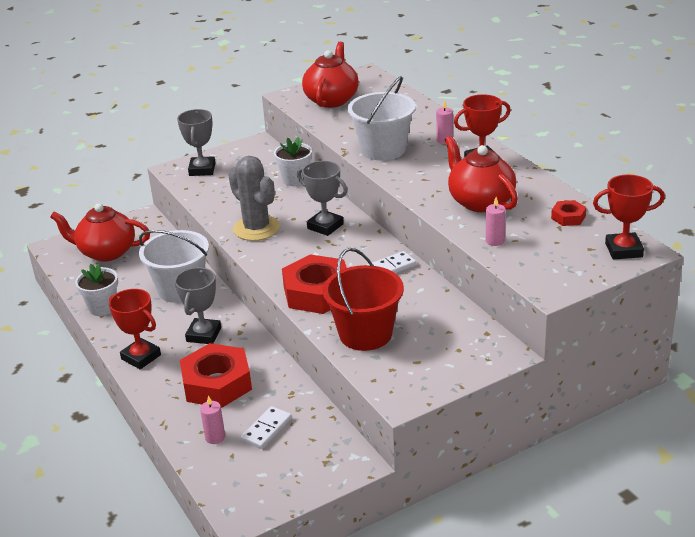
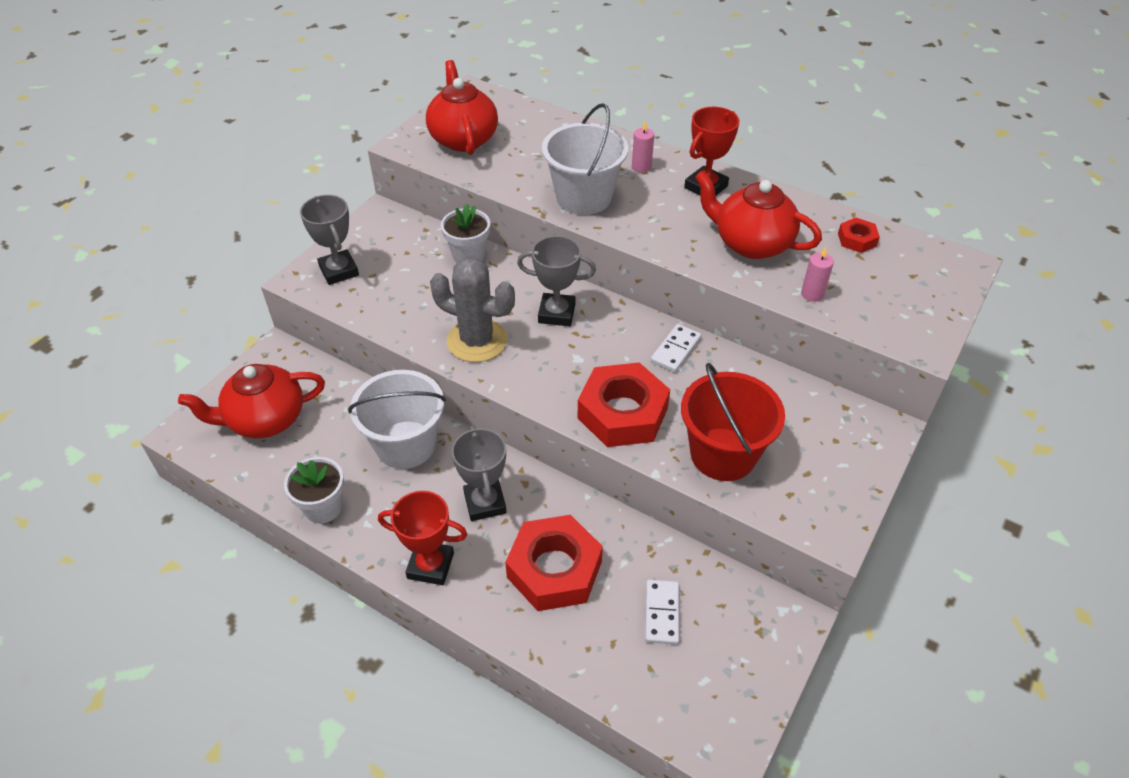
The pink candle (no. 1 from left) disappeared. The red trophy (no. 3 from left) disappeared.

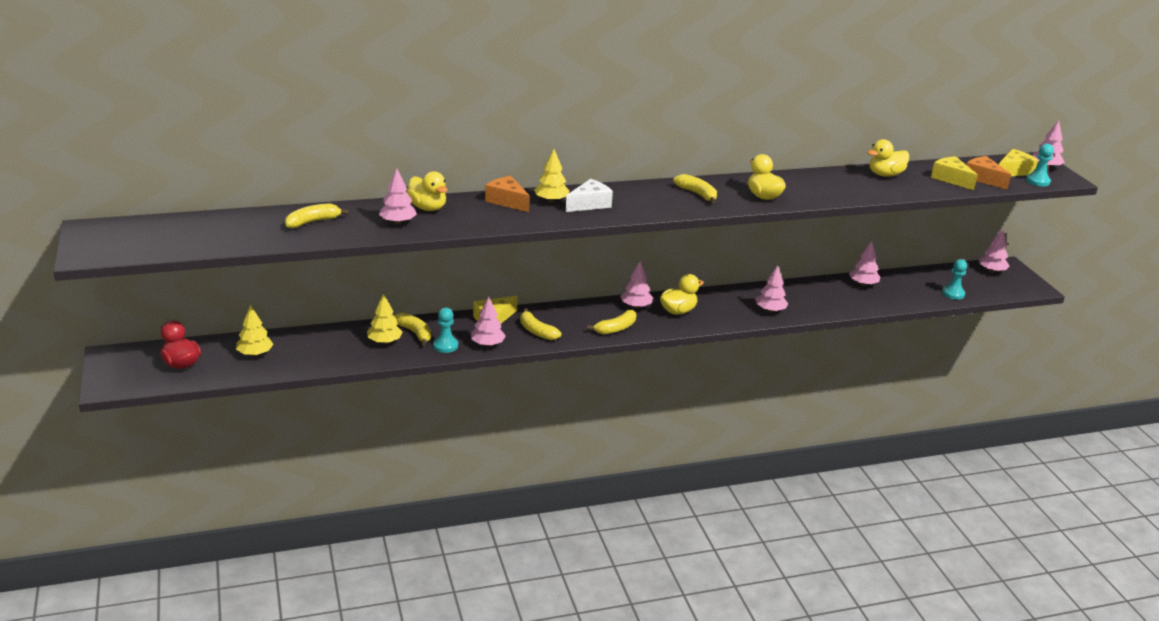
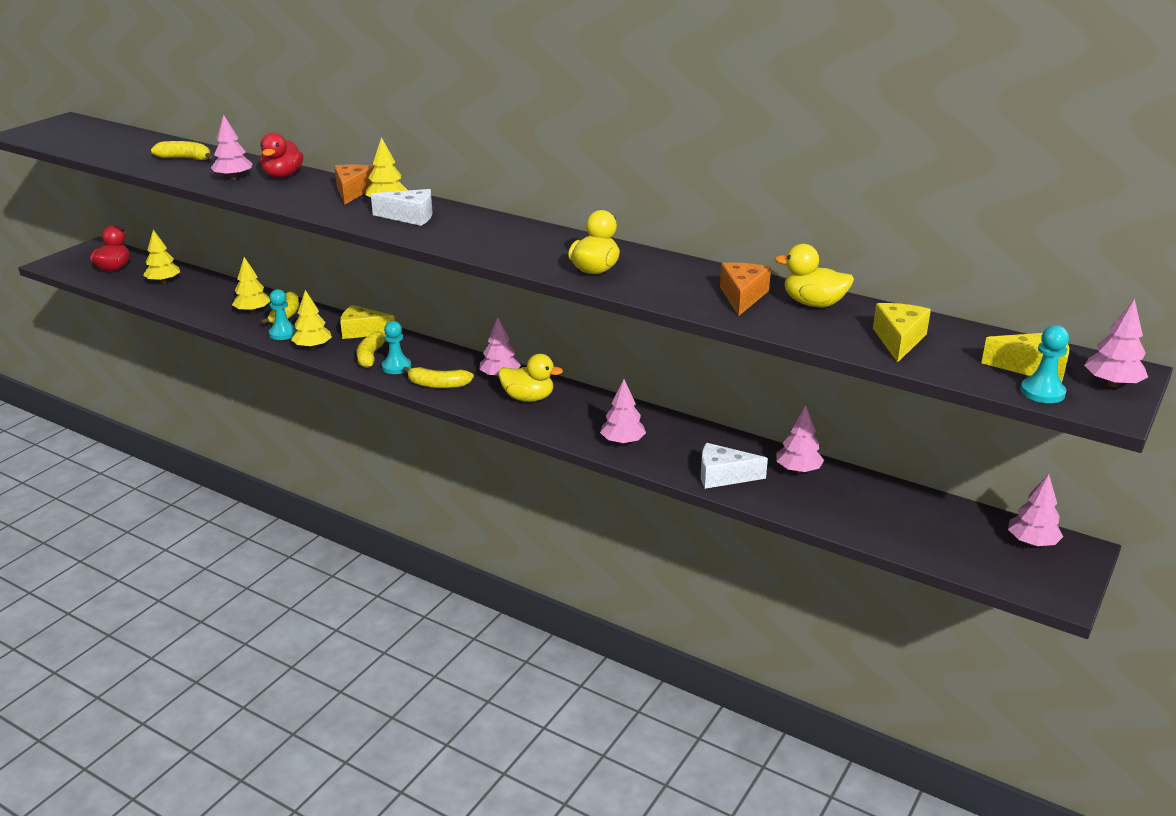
The yellow banana (no. 5 from left) disappeared. The white cheese (no. 2 from left) appeared. The turquoise pawn (no. 2 from left) moved. The orange cheese (no. 2 from left) moved. The yellow duck (no. 1 from left) became the red duck (no. 2 from left). The pink tree (no. 2 from left) became the yellow tree (no. 3 from left).

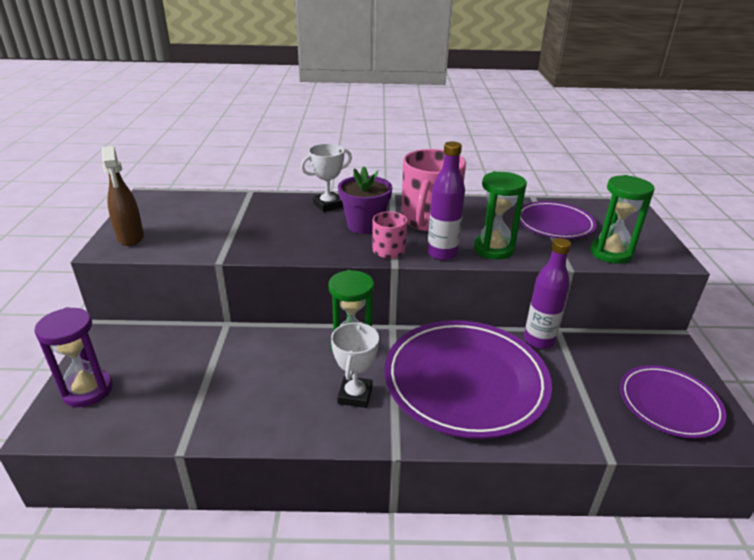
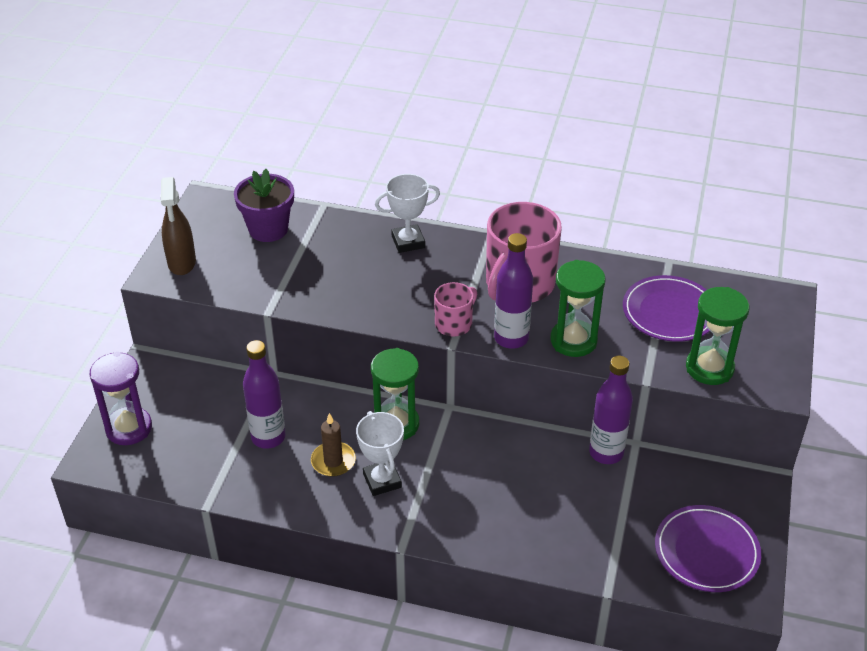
The purple plate (no. 1 from left) disappeared. The purple bottle (no. 1 from left) appeared. The brown candle appeared. The purple flower pot moved. The white trophy (no. 2 from left in the first image) turned 45 degrees counterclockwise.

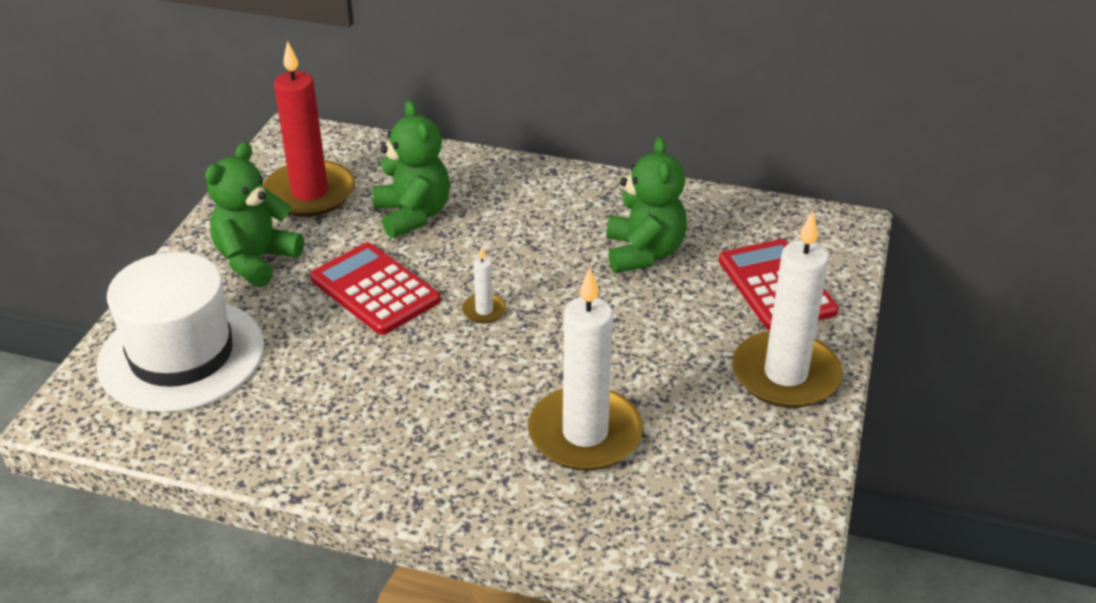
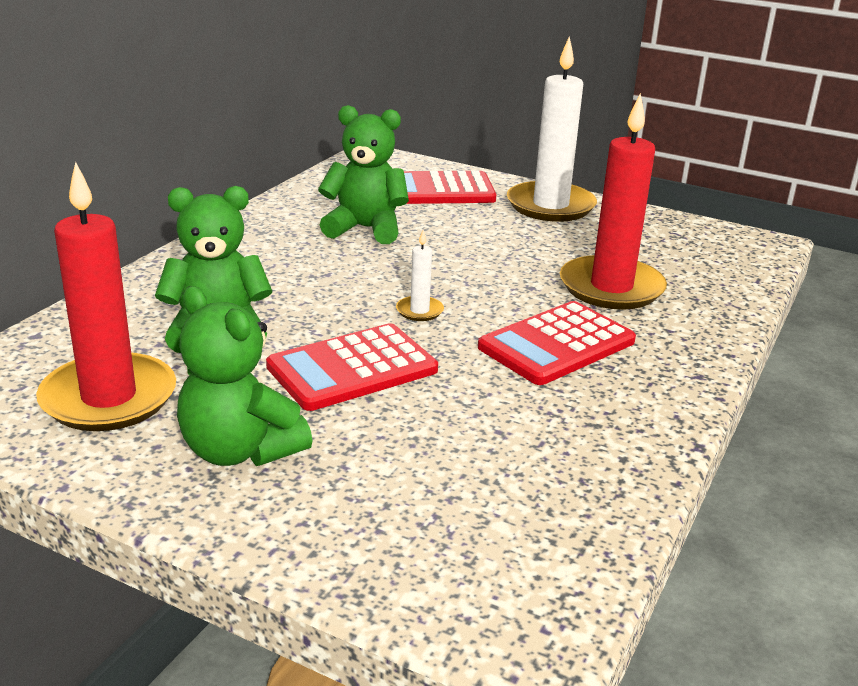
The white hat disappeared. The red calculator (no. 3 from left) appeared. The white candle (no. 2 from left) became the red candle (no. 2 from left).

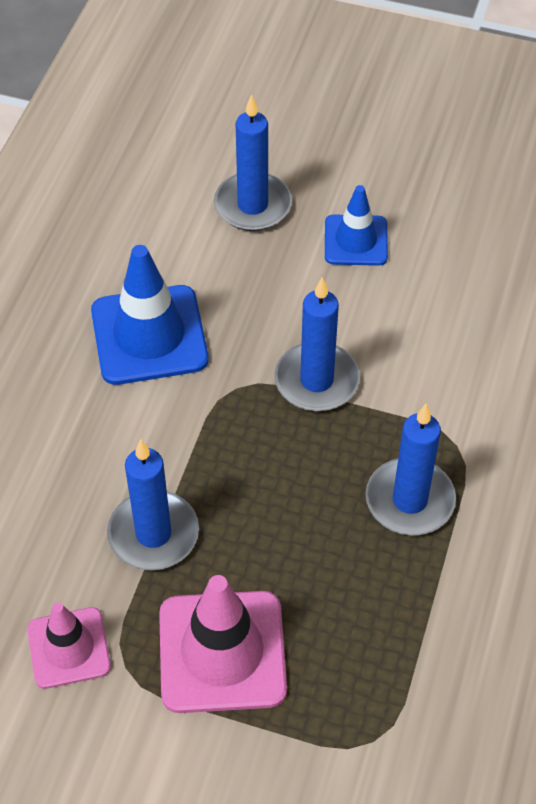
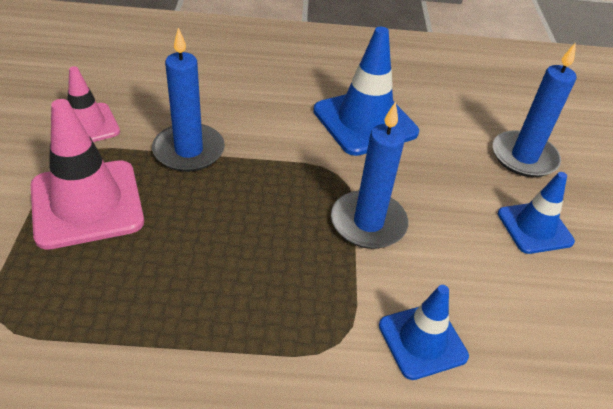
The blue candle (no. 4 from left) disappeared. The blue traffic cone (no. 2 from left) appeared.

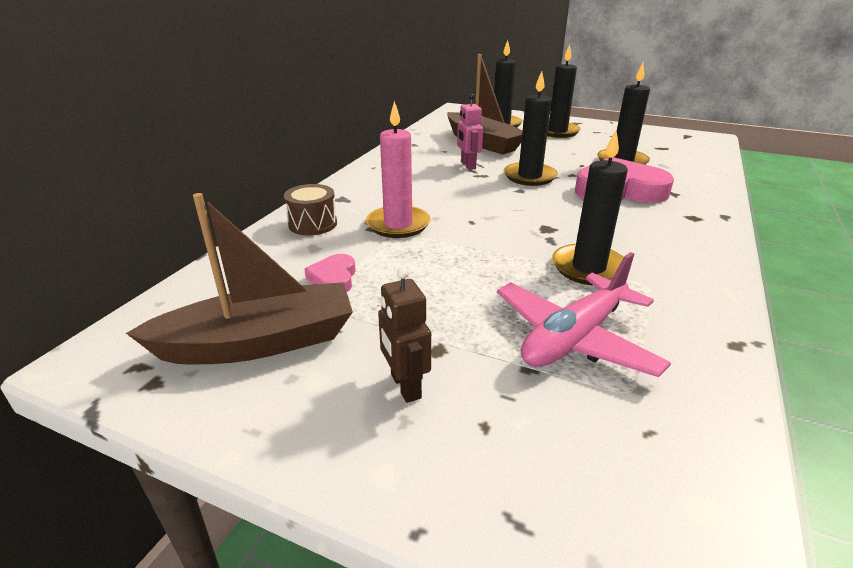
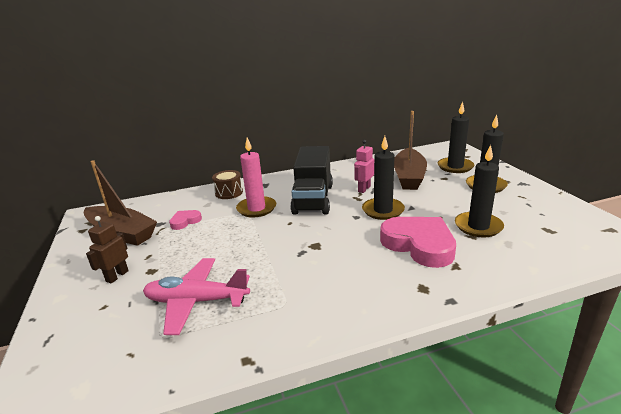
The black candle (no. 4 from left) disappeared. The black truck appeared.

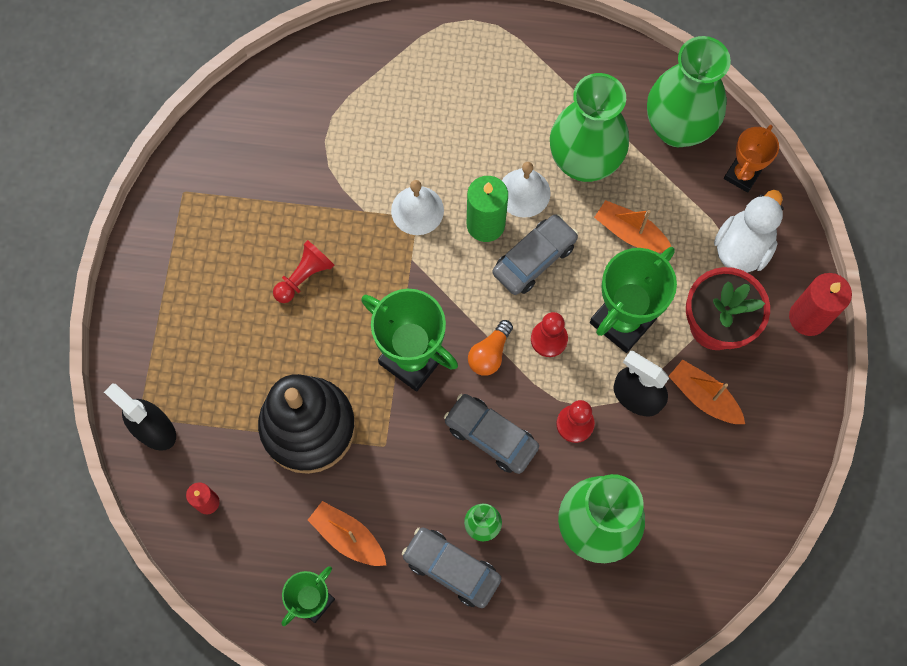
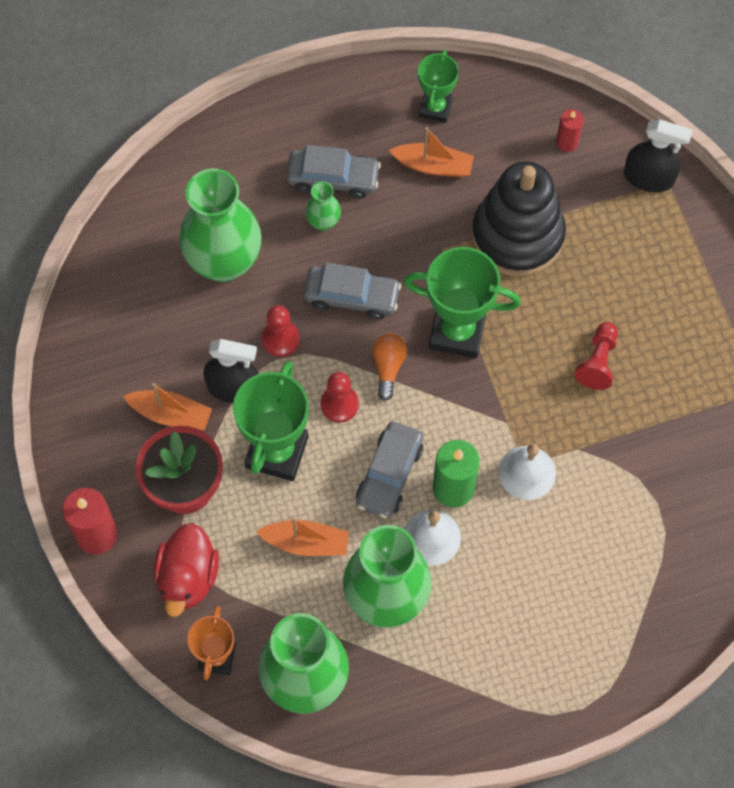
The white duck became the red duck.

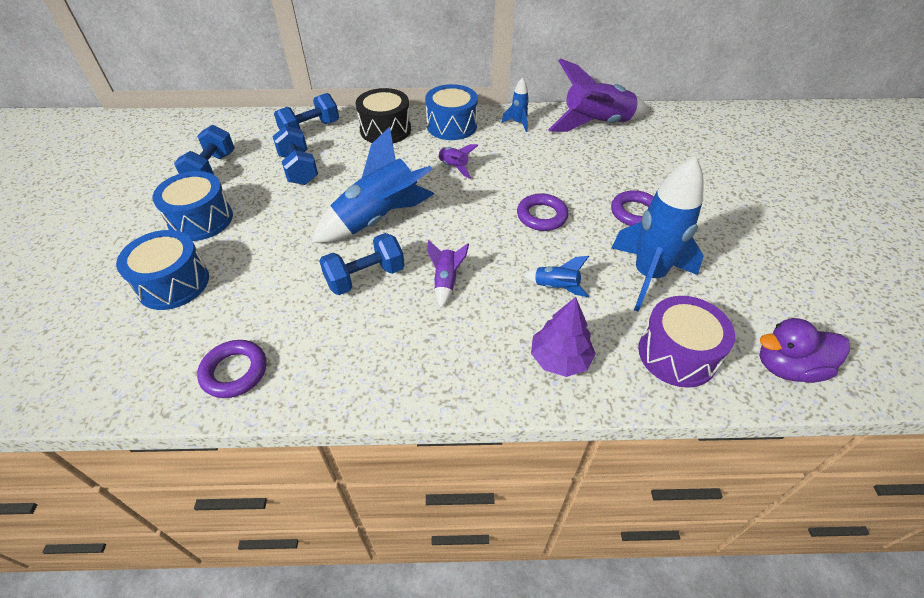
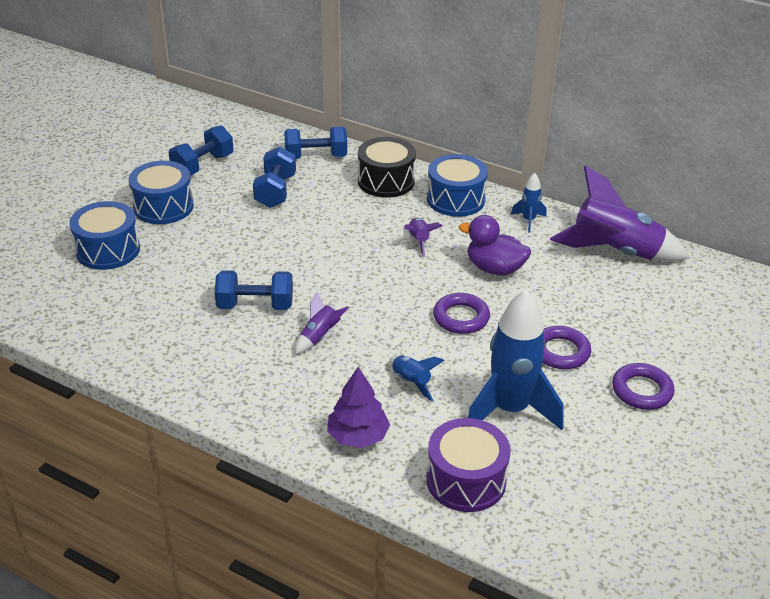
The blue rocket (no. 1 from left) disappeared. The purple ring (no. 1 from left in the first image) moved. The purple duck moved.

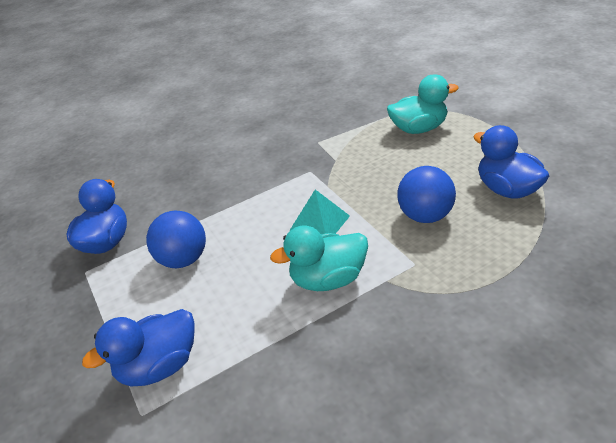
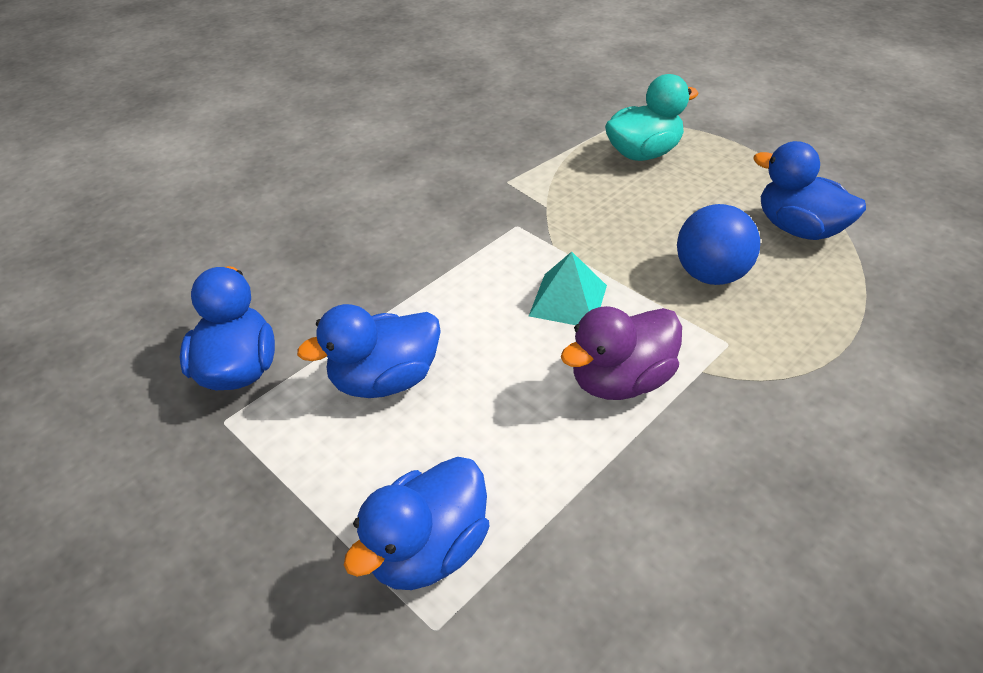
The blue ball (no. 1 from left) was replaced by the blue duck (no. 2 from left). The turquoise duck (no. 1 from left) became the purple duck.

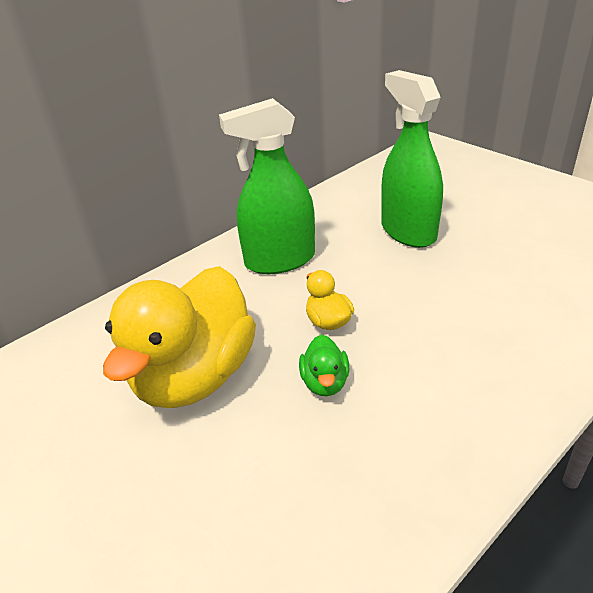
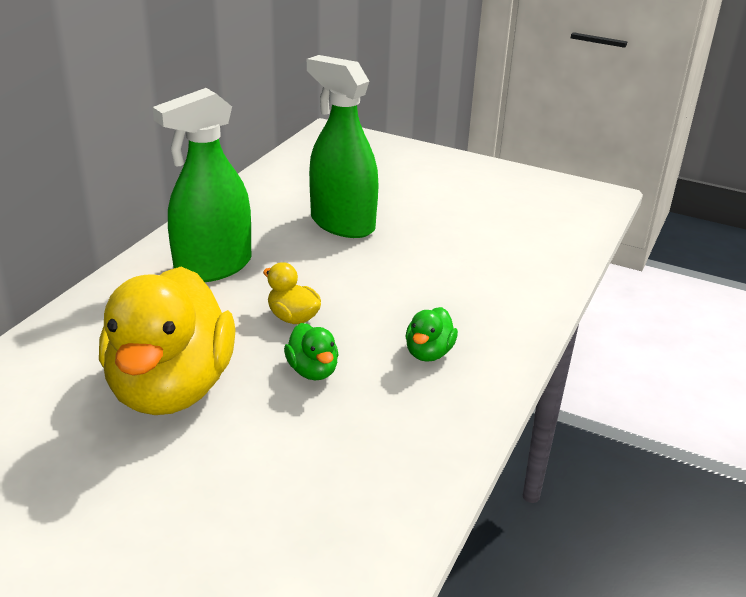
The green duck (no. 2 from left) appeared.

